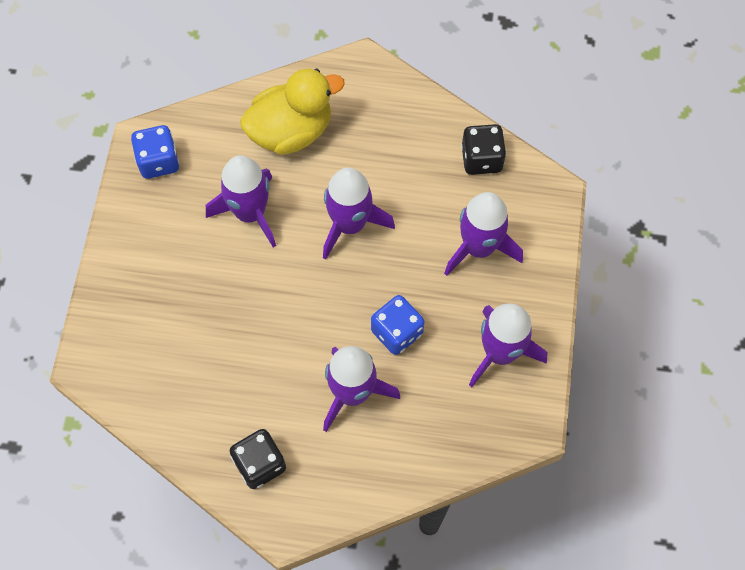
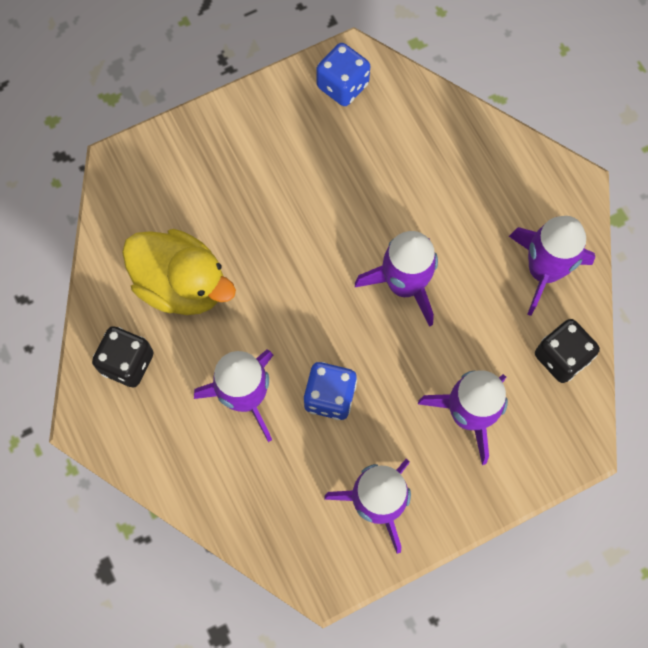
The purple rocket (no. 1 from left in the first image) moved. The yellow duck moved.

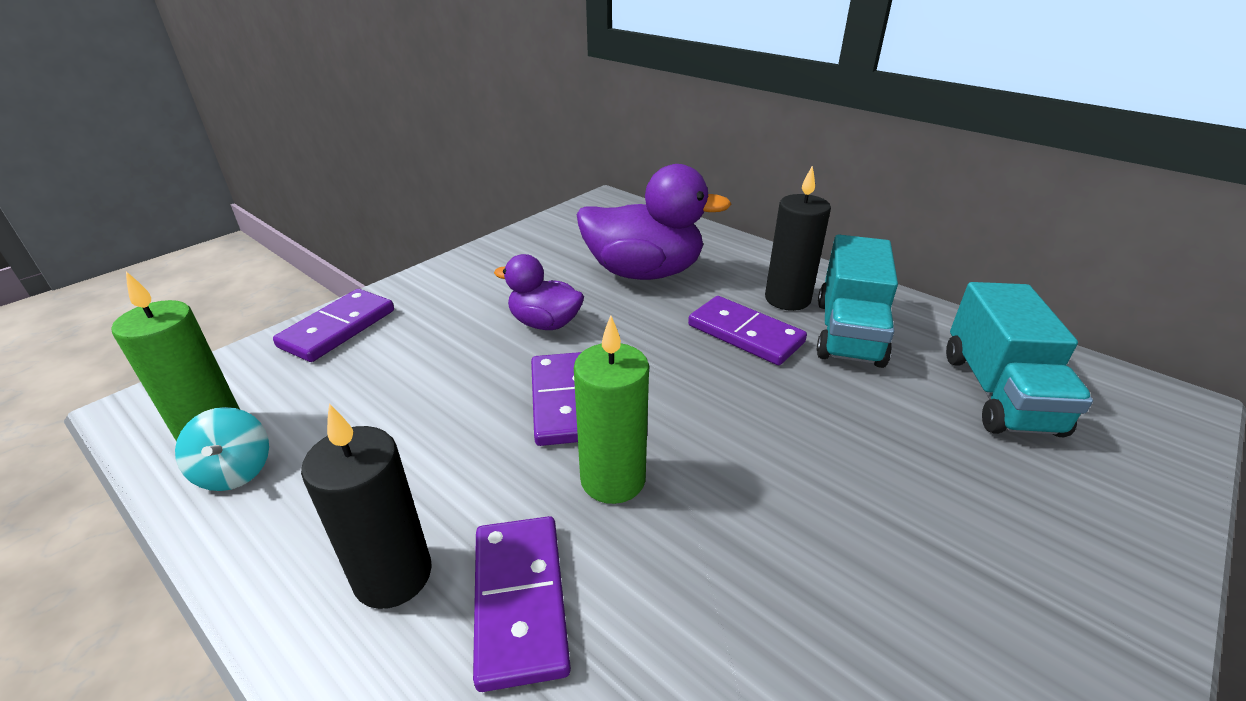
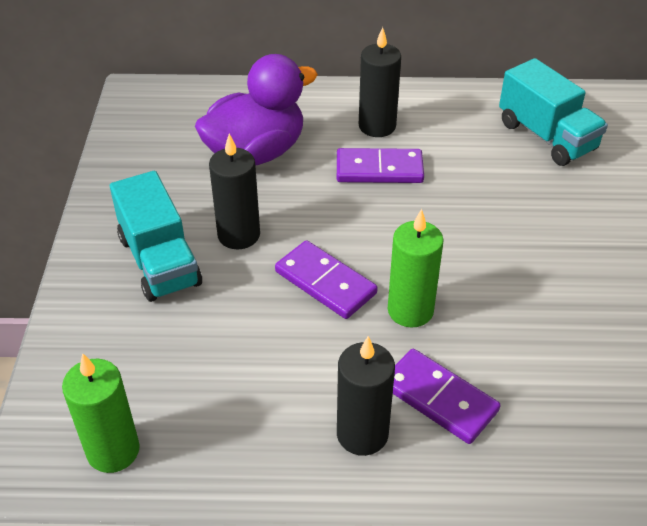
The turquoise spinning top disappeared. The purple domino (no. 1 from left) disappeared. The turquoise truck (no. 1 from left) moved. The purple duck (no. 1 from left) was replaced by the black candle (no. 1 from left).

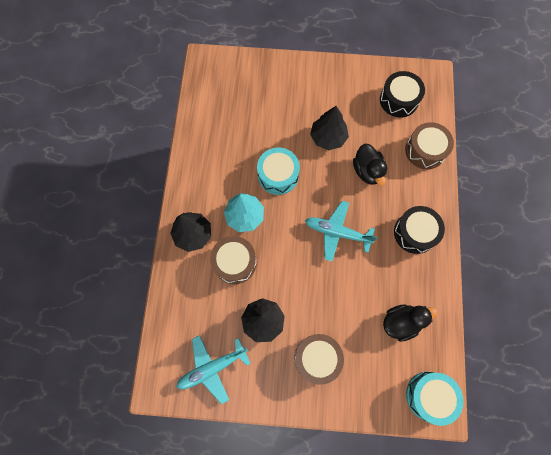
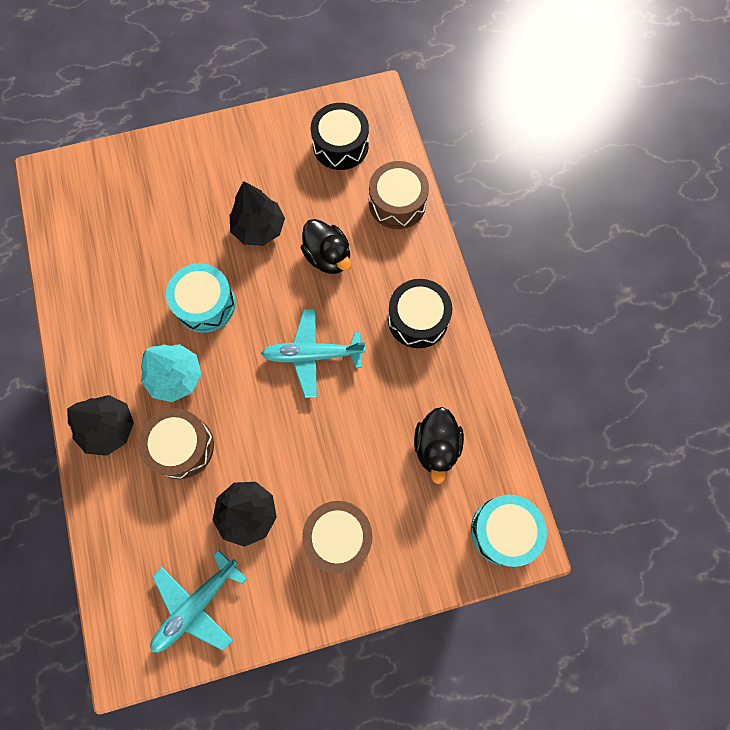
The black duck (no. 2 from left) turned 135 degrees clockwise.

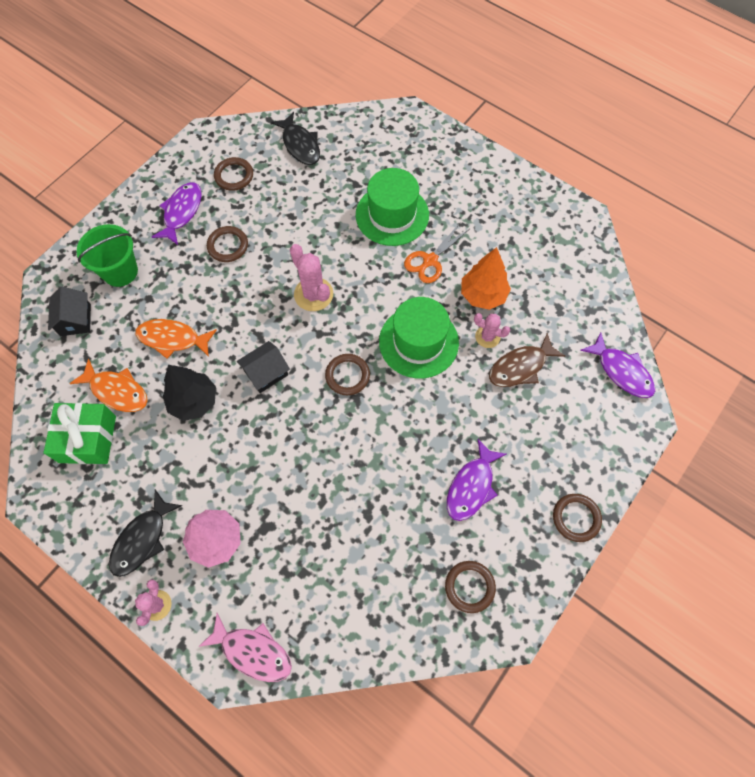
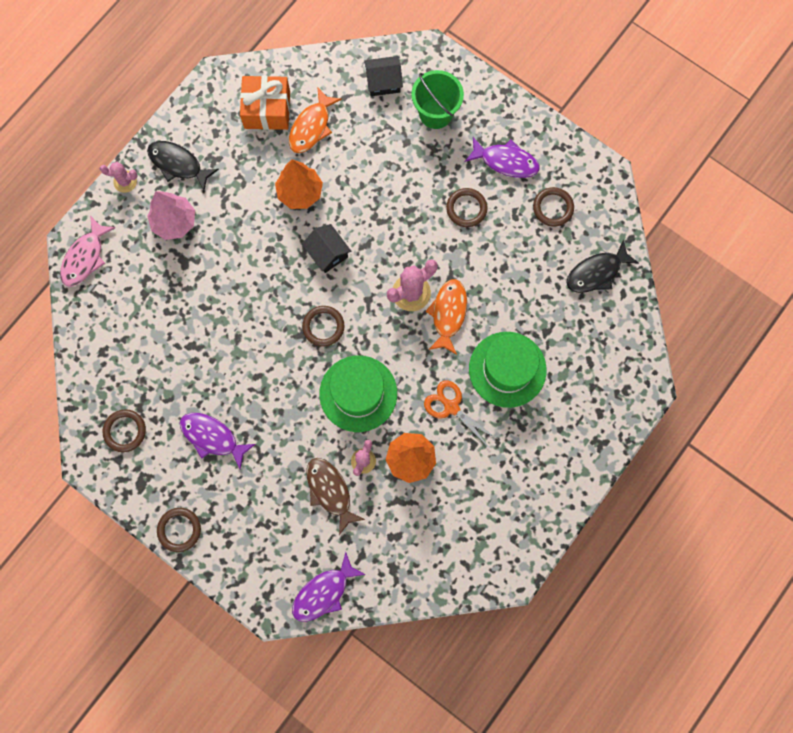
The orange fish (no. 2 from left) moved. The green gift became the orange gift. The black tree became the orange tree (no. 1 from left).

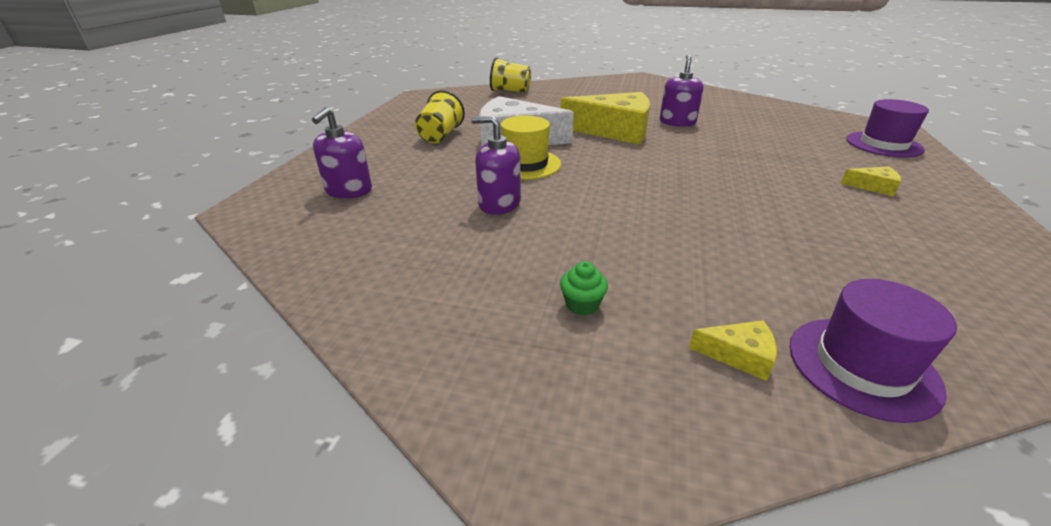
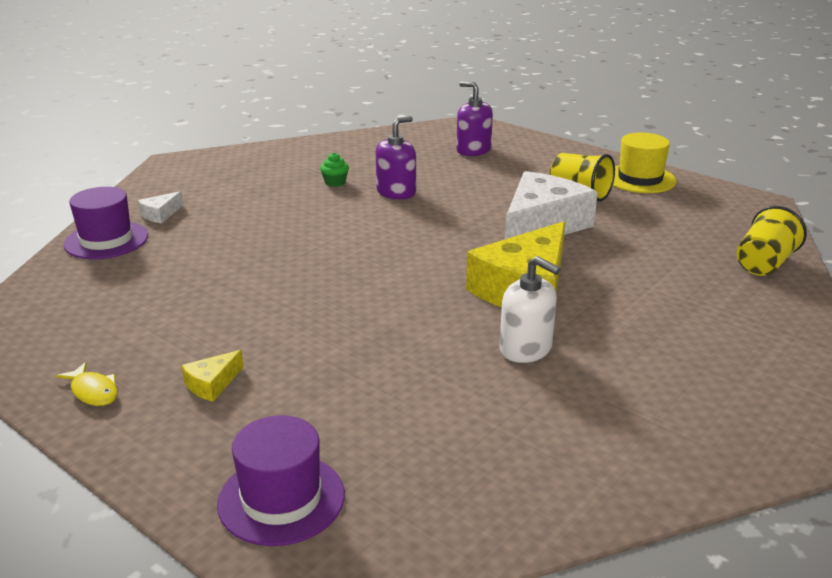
The yellow fish appeared. The yellow hat moved. The green cupcake moved. The purple soap dispenser (no. 3 from left) became the white soap dispenser. The yellow cheese (no. 2 from left) became the white cheese (no. 1 from left).

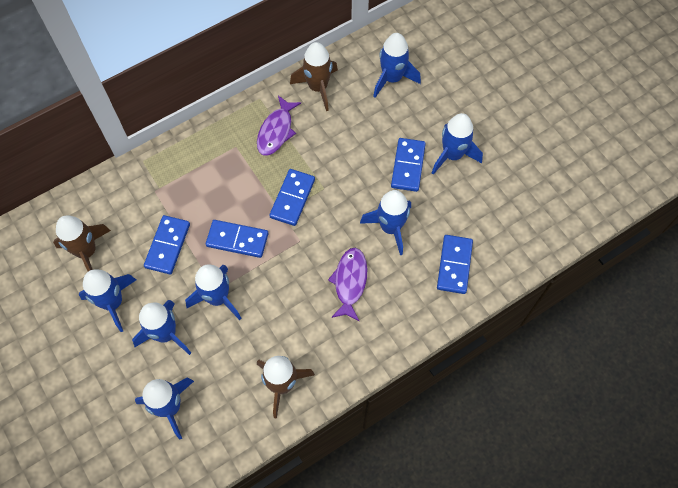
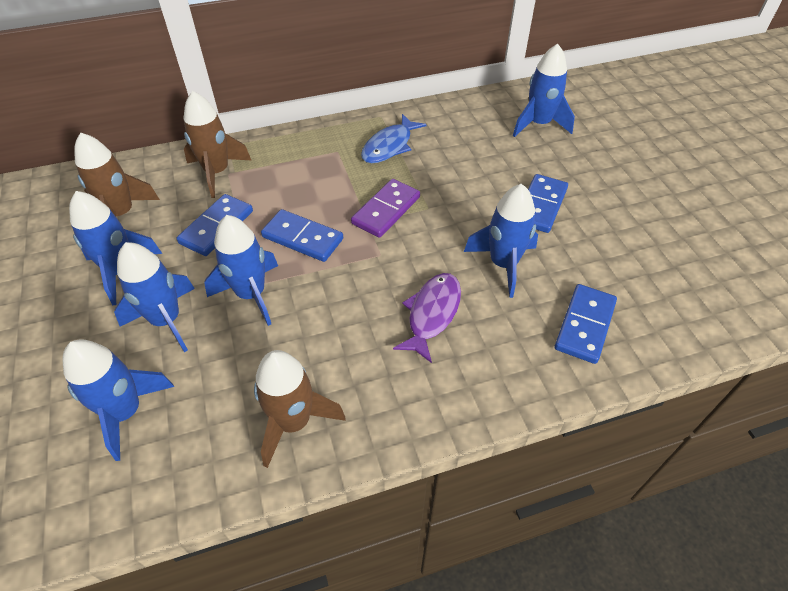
The blue rocket (no. 7 from left) disappeared. The brown rocket (no. 3 from left in the first image) moved. The purple fish (no. 1 from left) became the blue fish. The blue domino (no. 3 from left) became the purple domino.

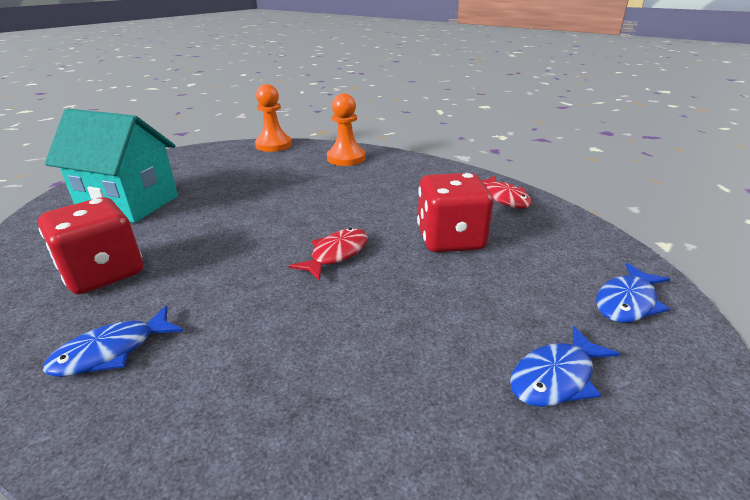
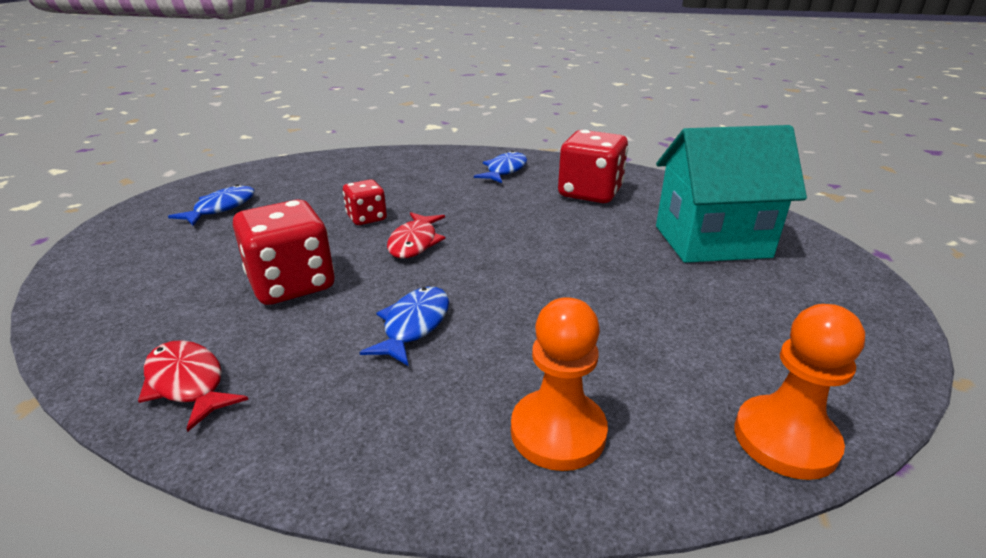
The red dice (no. 2 from left) appeared. The blue fish (no. 3 from left in the first image) moved.

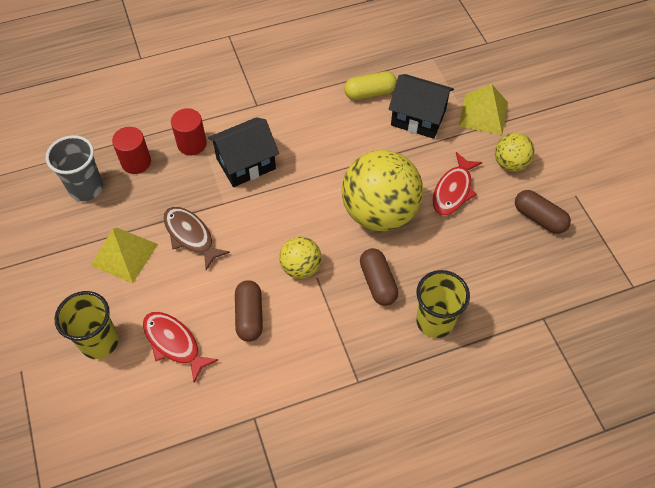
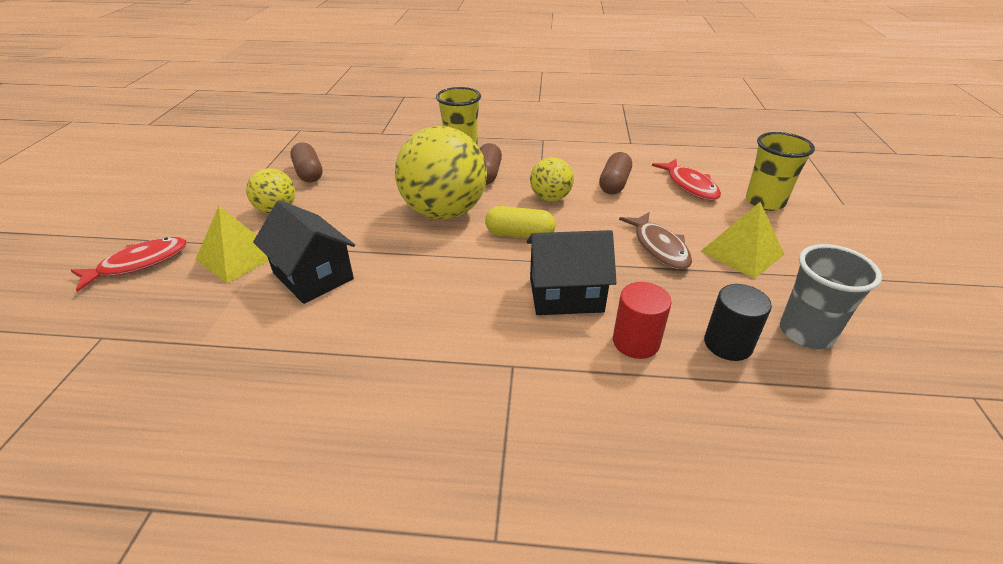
The yellow capsule moved. The red fish (no. 2 from left in the first image) moved. The red cylinder (no. 1 from left) became the black cylinder.

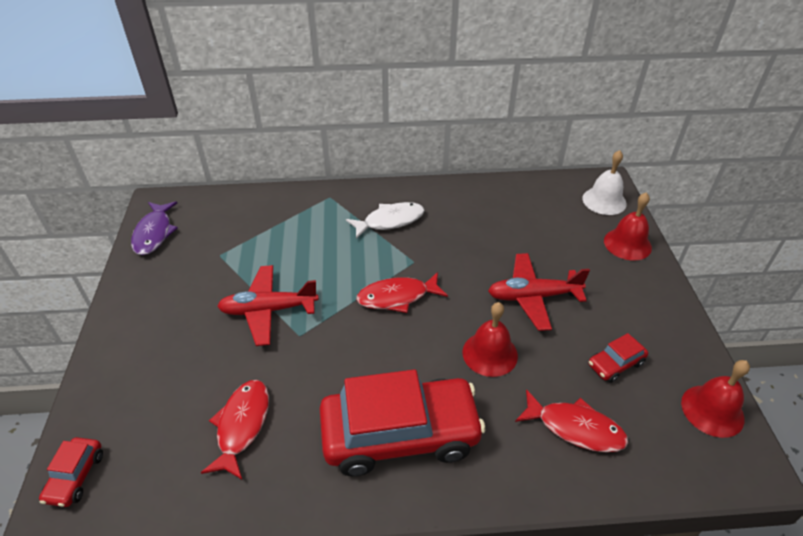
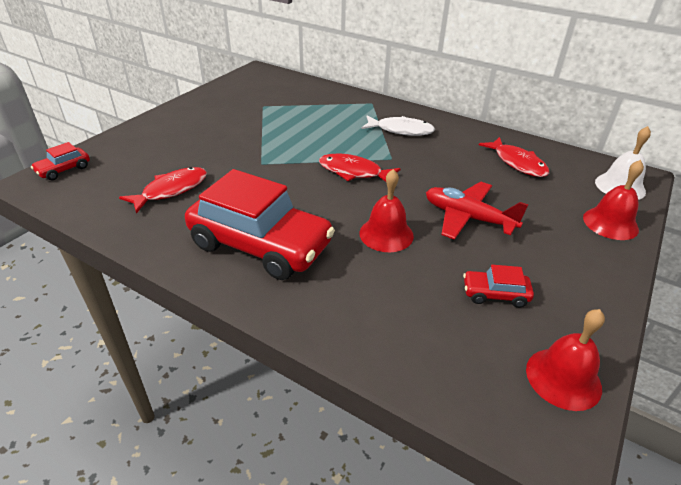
The purple fish disappeared. The red plane (no. 1 from left) disappeared. The red fish (no. 3 from left) moved.

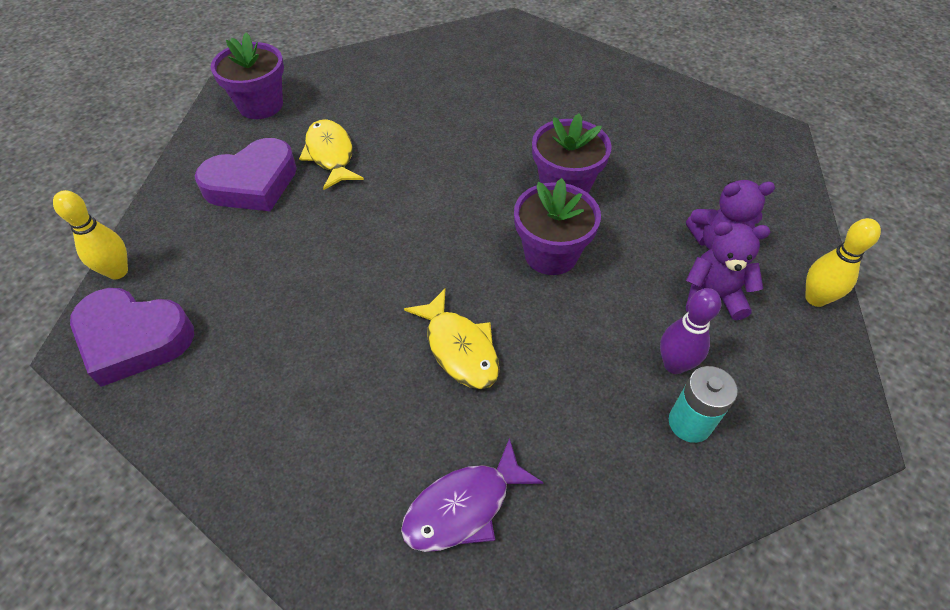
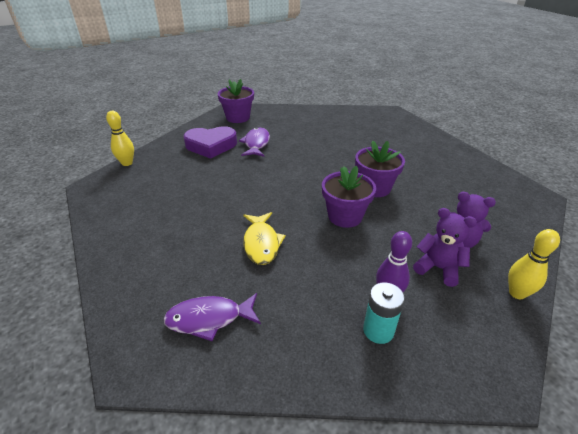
The purple heart (no. 1 from left) disappeared. The yellow fish (no. 1 from left) became the purple fish (no. 2 from left).

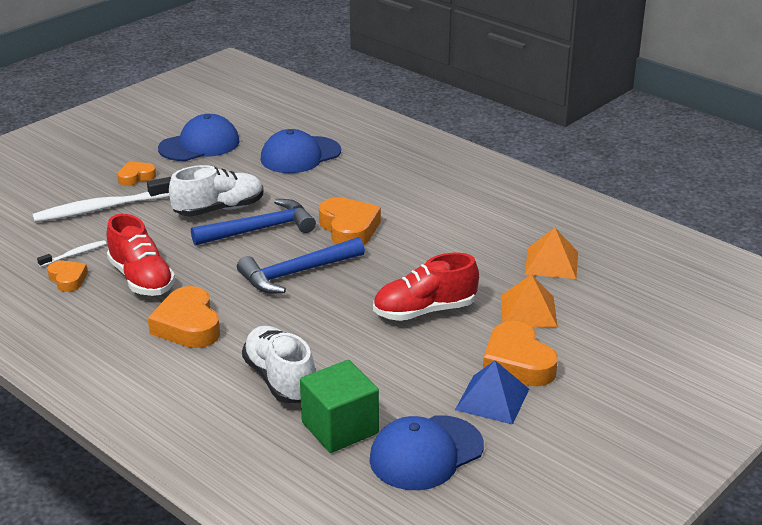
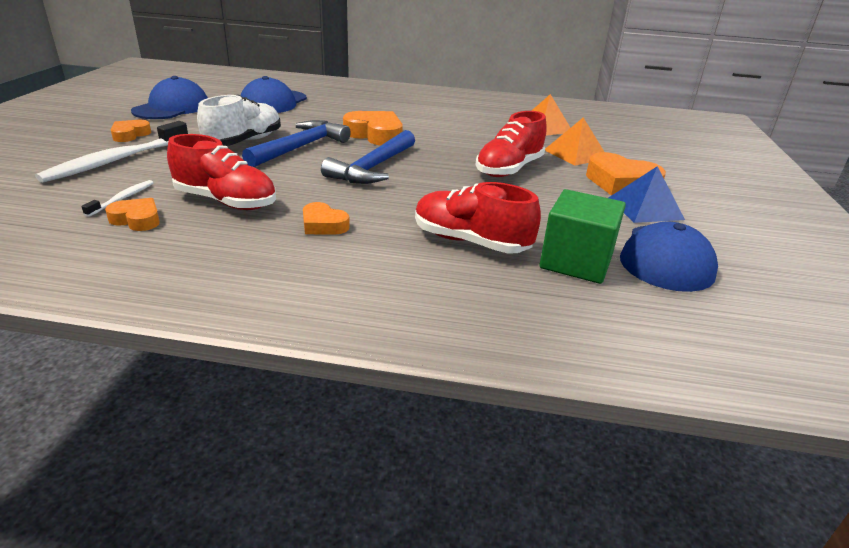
The white shoe (no. 2 from left) became the red shoe (no. 2 from left). The orange heart (no. 3 from left) changed to 0.58 times the size.

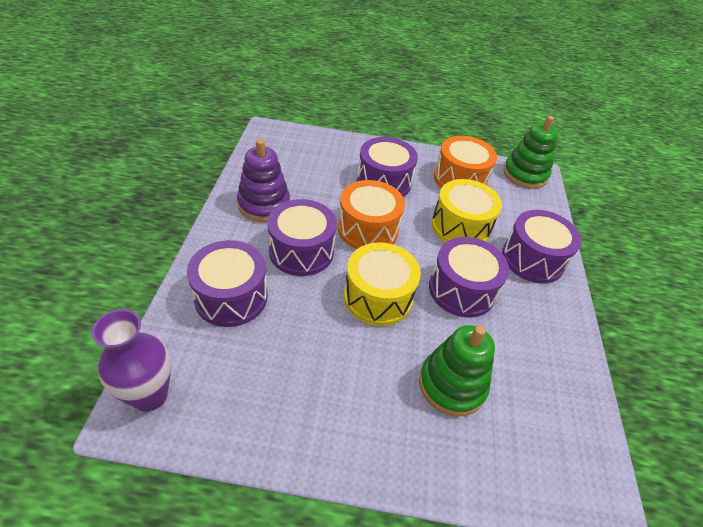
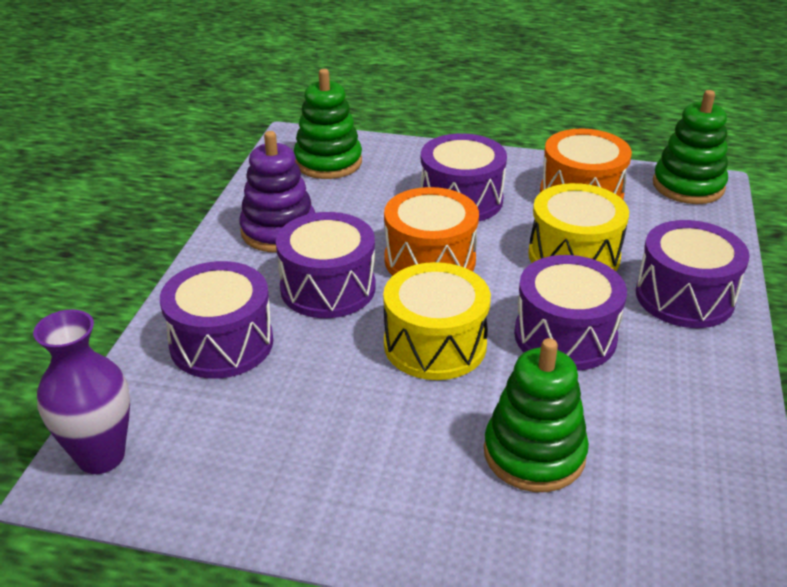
The green stacking toy (no. 1 from left) appeared.

